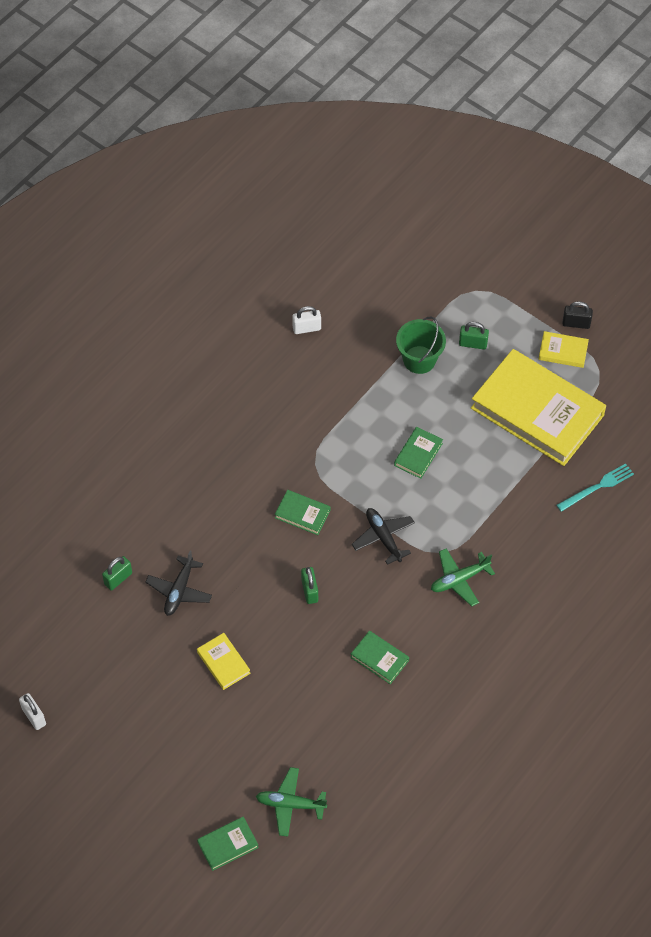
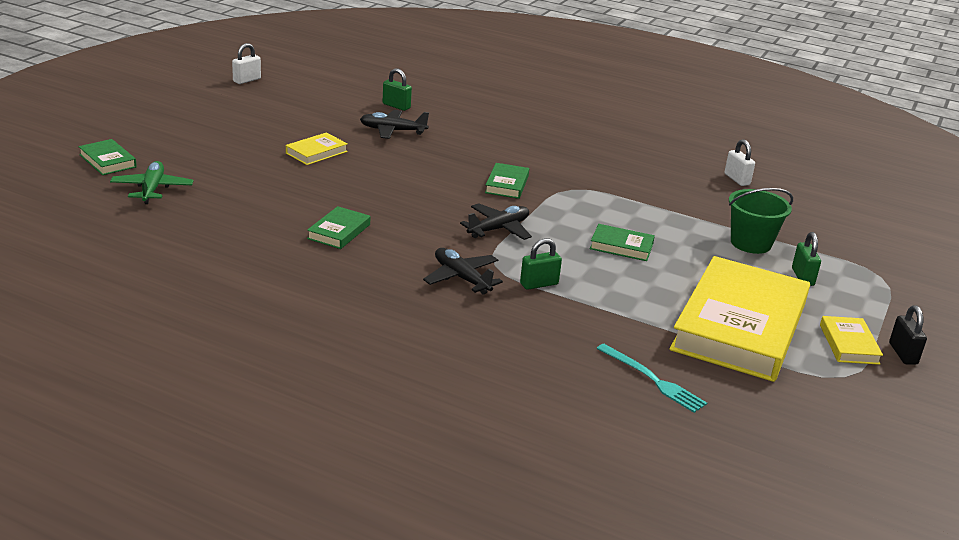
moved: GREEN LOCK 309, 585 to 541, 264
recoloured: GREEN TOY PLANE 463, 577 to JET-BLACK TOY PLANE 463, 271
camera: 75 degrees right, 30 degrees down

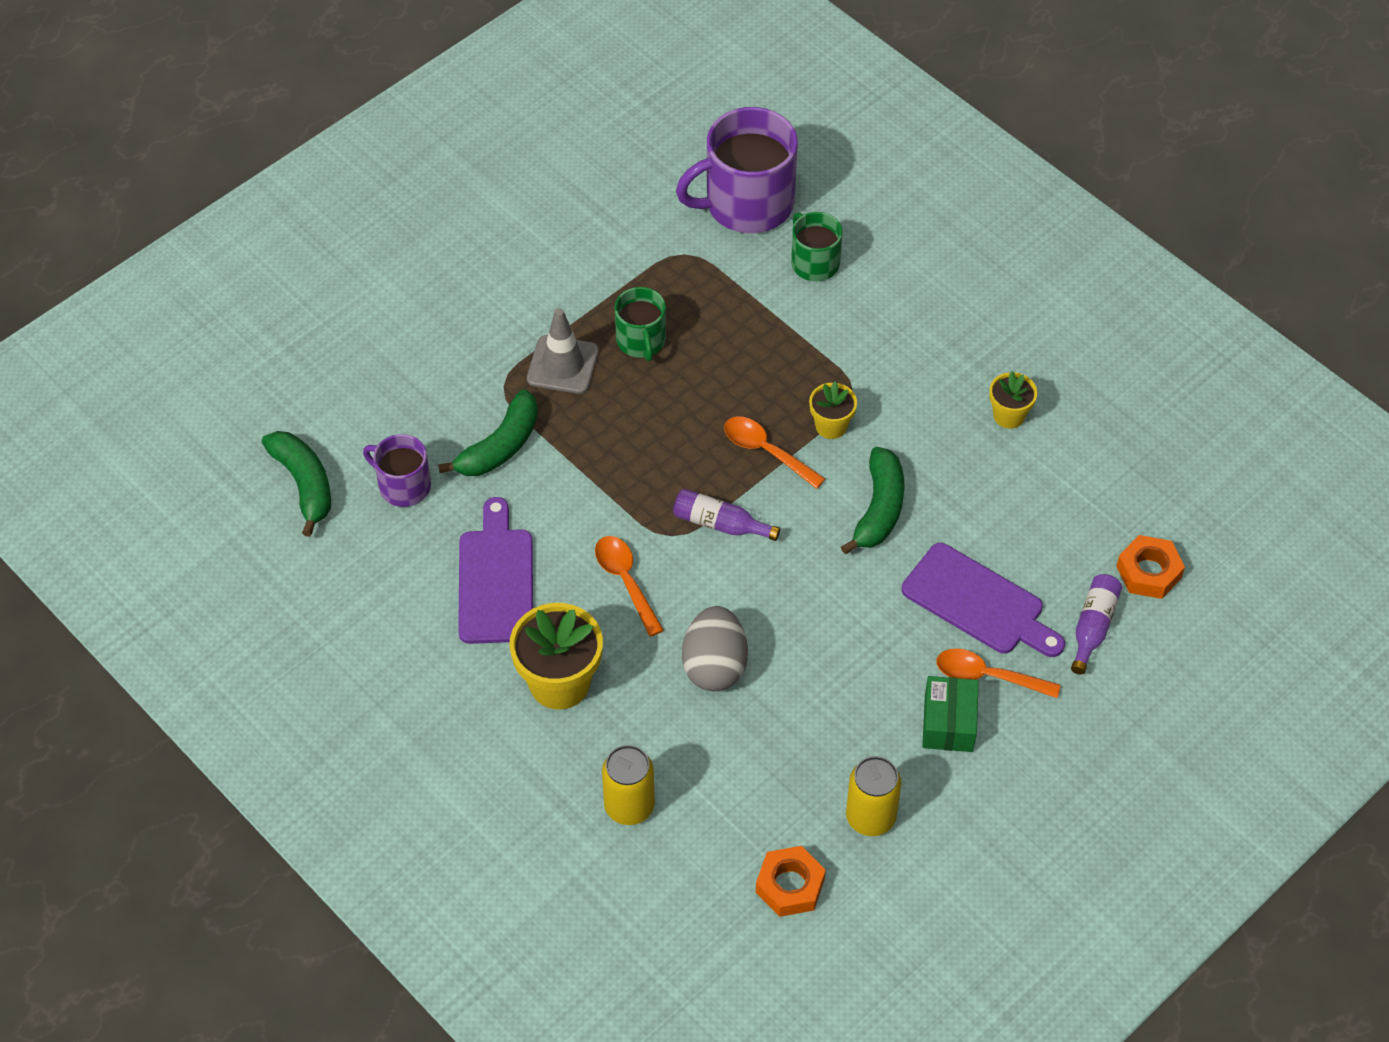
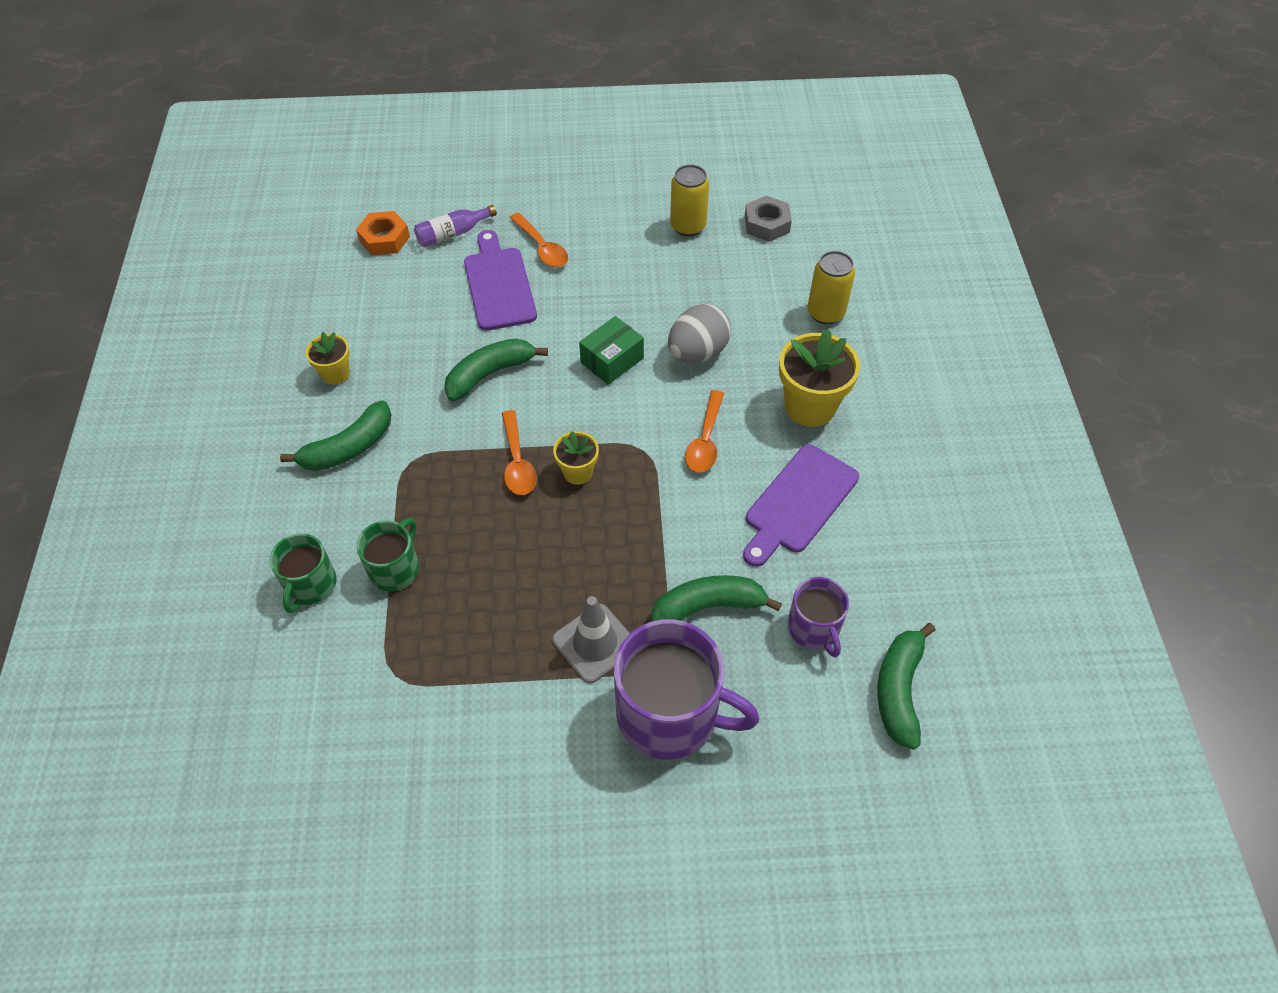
removed: VIOLET DRINK BOTTLE 726, 515
added: GREEN TOY BANANA 335, 435
moved: GREEN COFFEE MUG 640, 324 to 388, 555; VIOLET COFFEE MUG 737, 170 to 686, 689; BRIGHT YELLOW POTTED PLANT 833, 410 to 576, 458; GREEN PACKAGE 950, 714 to 611, 350
recoloured: ORANGE-COLOURED HEXAGON NUT 791, 881 to GRAY HEXAGON NUT 768, 218
camera: 140 degrees left, 0 degrees up

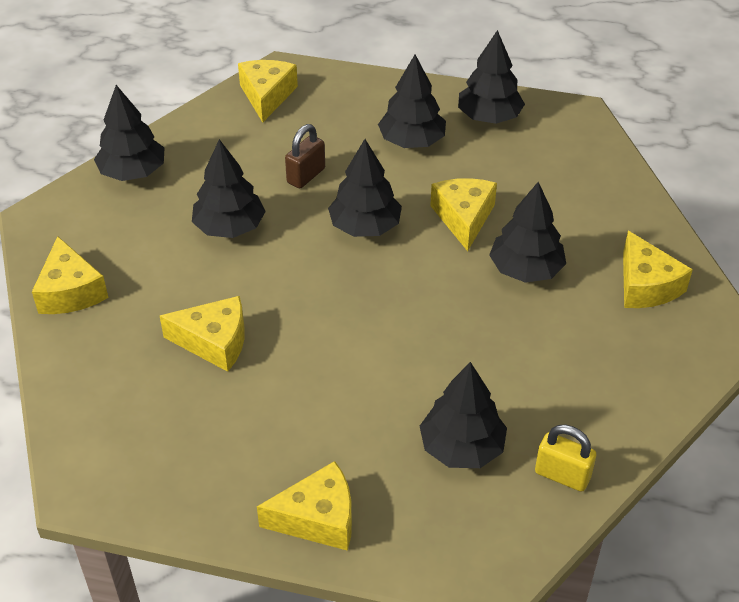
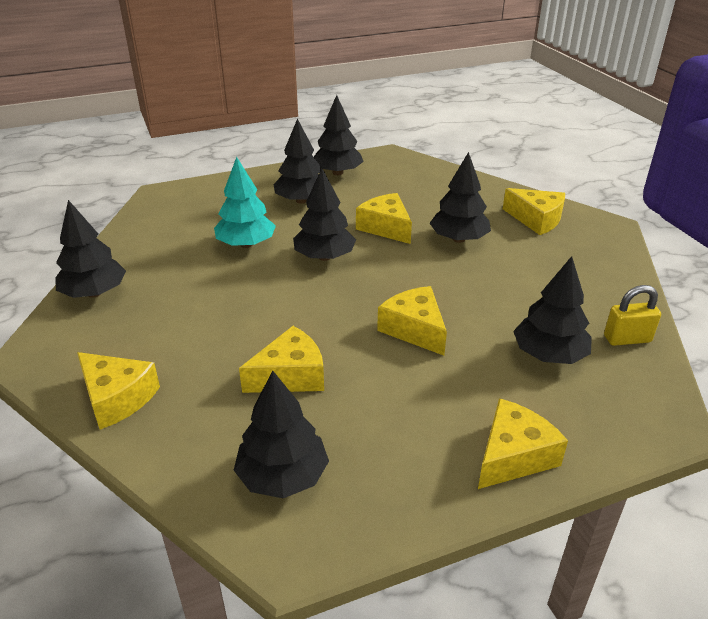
moved: JET-BLACK TOY TREE 229, 188 to 281, 434; BRIGHT YELLOW CHEESE 268, 91 to 412, 321
replaced: BROWN LOCK 305, 156 to TURQUOISE TOY TREE 245, 202
camera: 35 degrees left, 10 degrees down

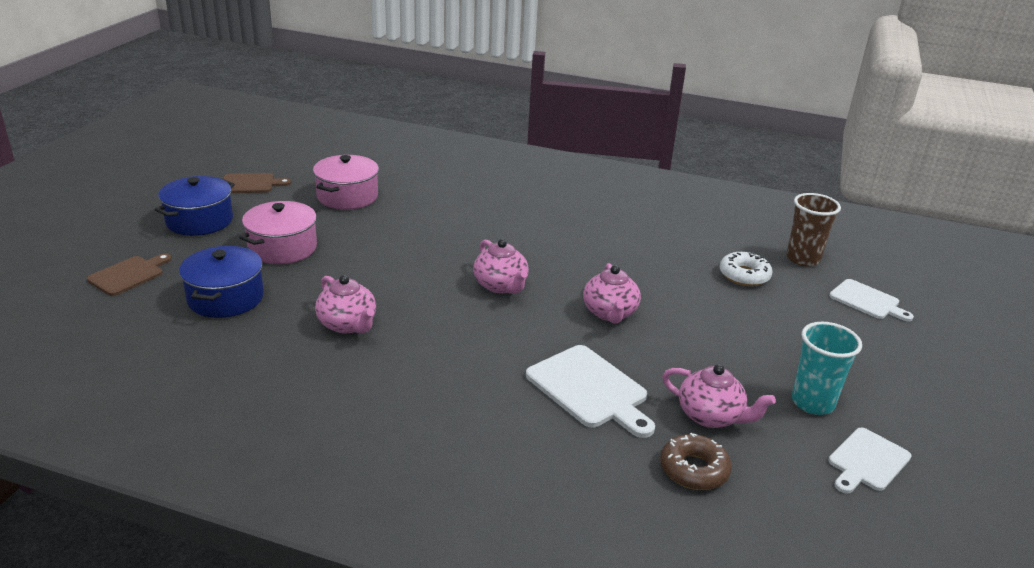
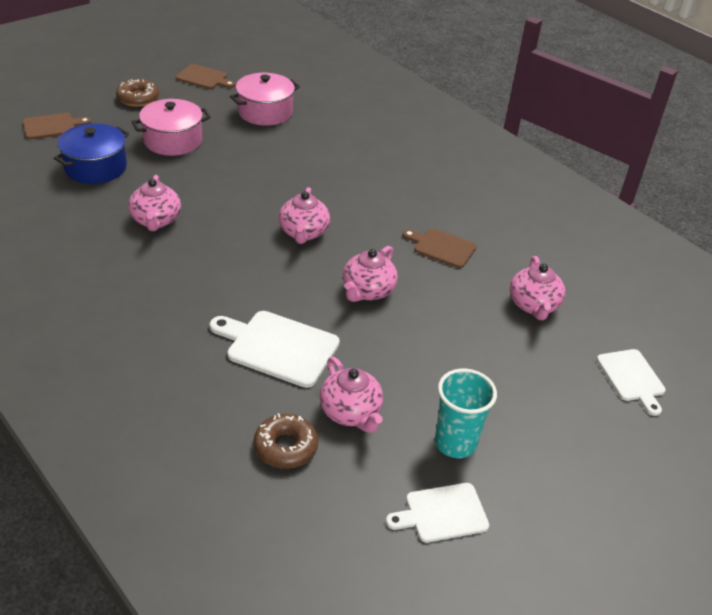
removed: BROWN BEAKER 813, 230
added: BROWN BREAD BOARD 439, 248
replaced: BLUE STOCKPOT 195, 206 to BROWN DONUT 137, 93; WHITE DONUT 746, 269 to ROSE-PINK TEA POT 537, 288
turned: WHITE BREAD BOARD 590, 391 = 275, 349 120 degrees clockwise
camera: 30 degrees right, 10 degrees up

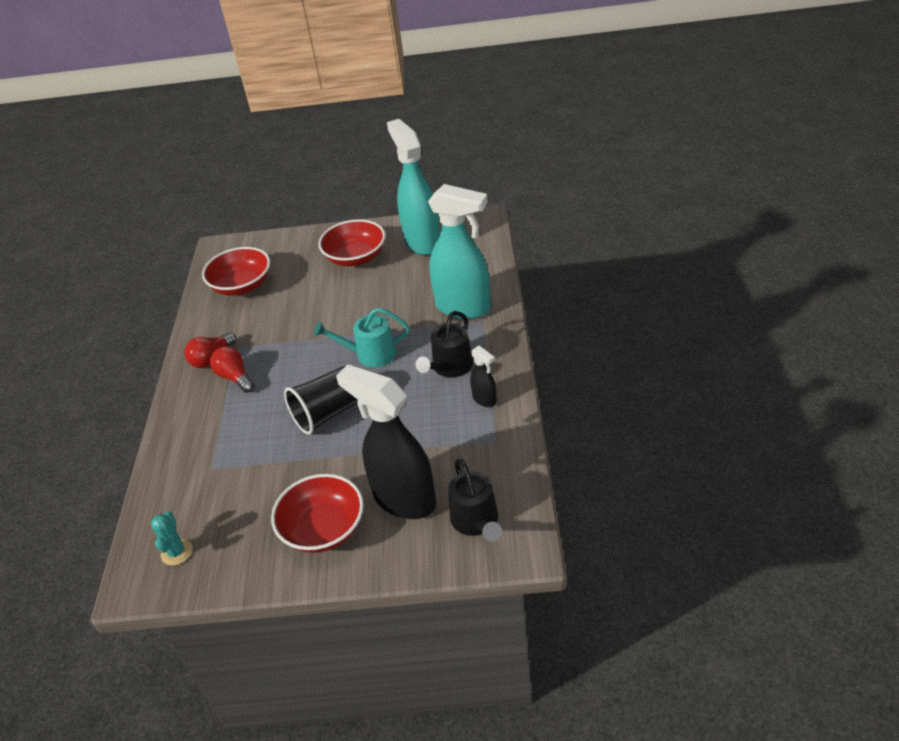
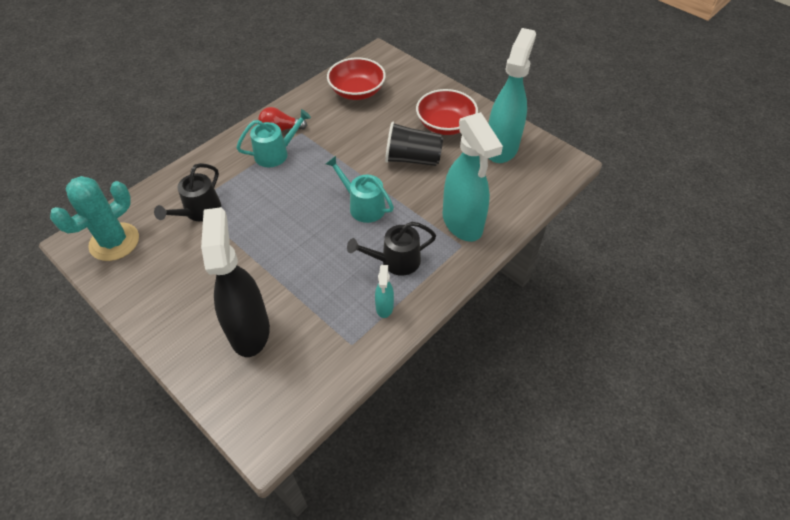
removed: RED DEEP DISH 317, 513
moved: JET-BLACK BEAKER 321, 400 to 414, 144; JET-BLACK WATERING CAN 475, 500 to 187, 192
replaced: RED LIGHT BULB 232, 369 to TURQUOISE WATERING CAN 273, 138
recoloured: JET-BLACK SPRAYER 483, 376 to TURQUOISE SPRAYER 384, 291
resized: TURQUOISE CACTUS 172, 538 = 94, 218 x1.96
camera: 40 degrees right, 10 degrees up

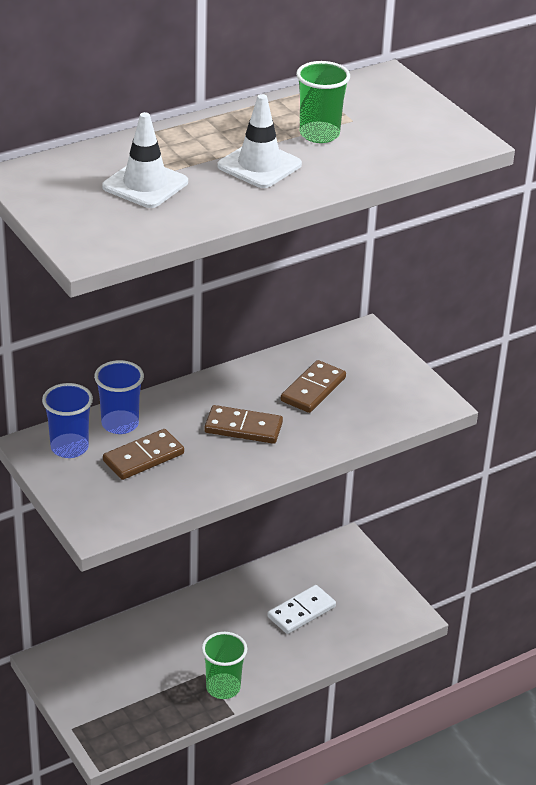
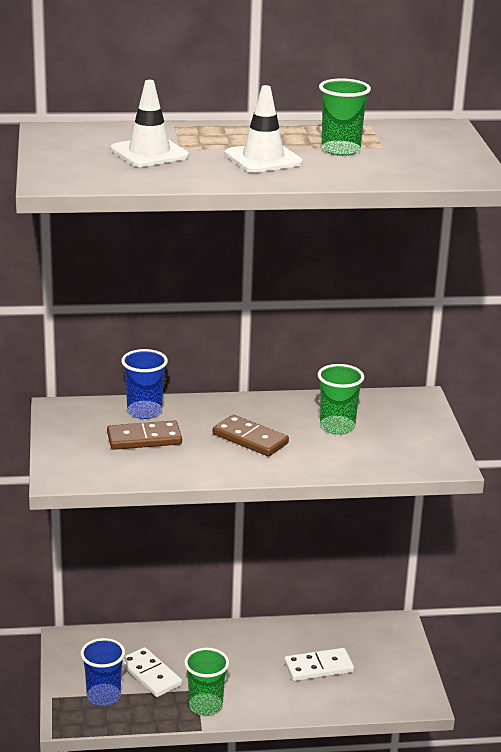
added: WHITE DOMINO 152, 672
moved: BLUE BEAKER 67, 420 to 102, 672
replaced: BROWN DOMINO 313, 386 to GREEN BEAKER 341, 399
camera: 25 degrees right, 10 degrees down

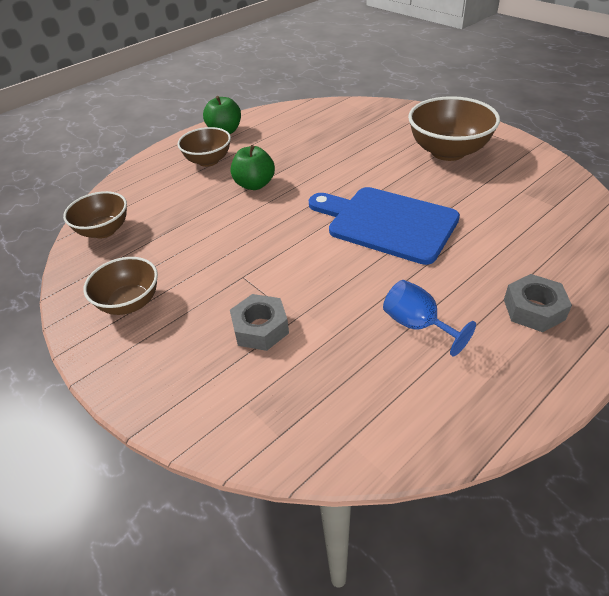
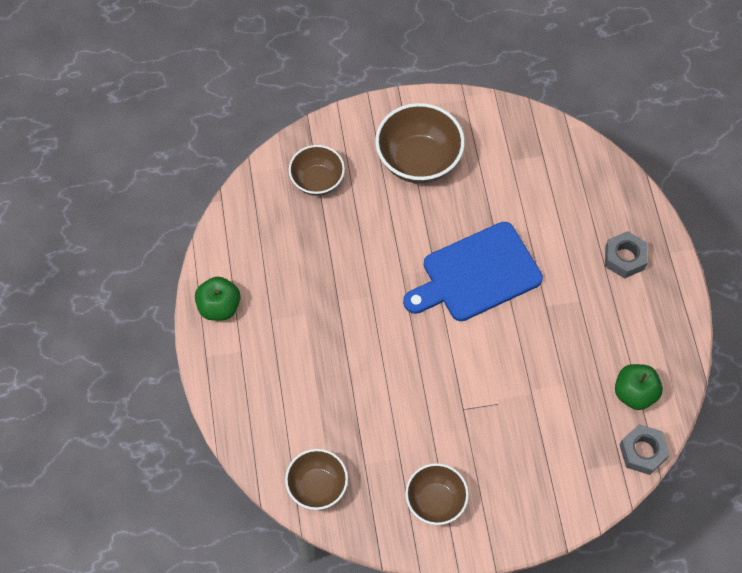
removed: BLUE GOBLET 429, 318
moved: BROWN DEEP DISH 204, 147 to 317, 170; GRAY HEXAGON NUT 259, 322 to 644, 449; GREEN APPLE FRUIT 253, 167 to 639, 387
camera: 60 degrees left, 20 degrees up

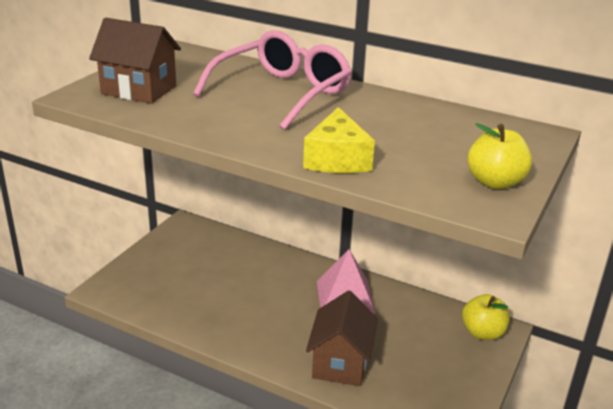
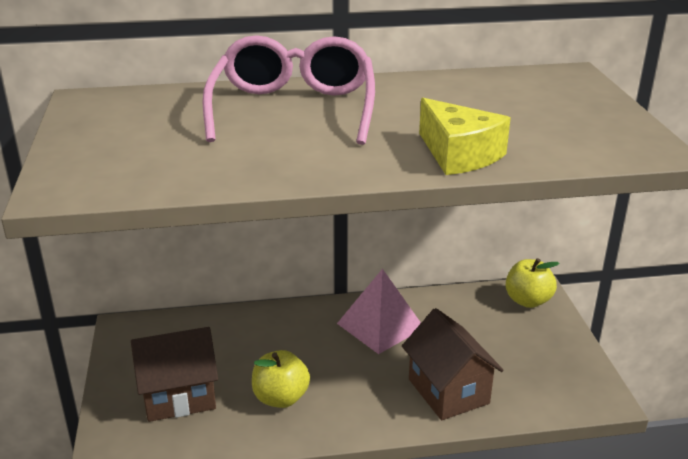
moved: BROWN COTTAGE 135, 61 to 174, 374; BRIGHT YELLOW APPLE FRUIT 500, 156 to 281, 379
camera: 35 degrees left, 0 degrees up

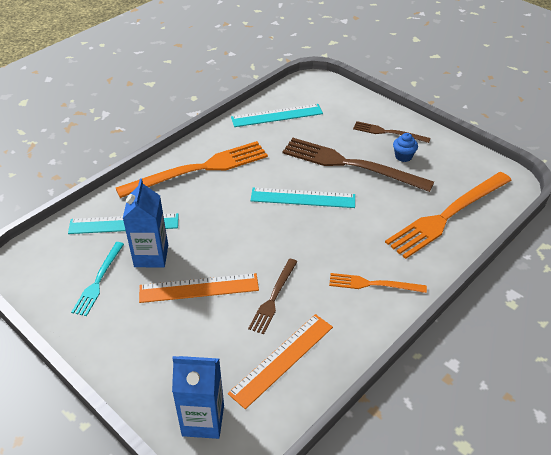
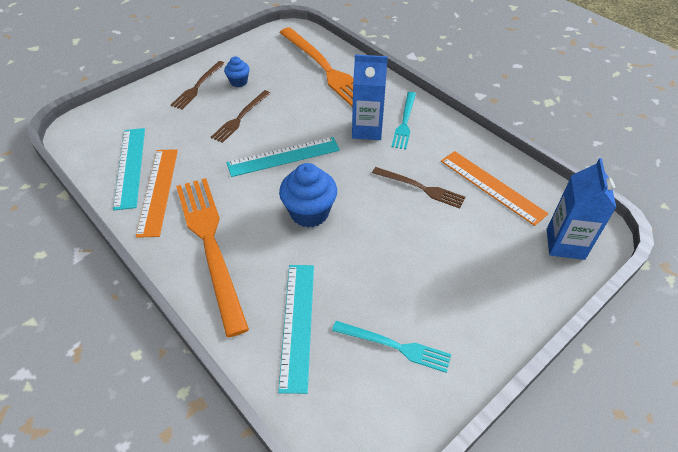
added: BLUE CUPCAKE 308, 195
moved: BLUE JUICE CARTON 145, 223 to 370, 97; ORANGE-COLOURED STRAIGHTEDGE 199, 288 to 157, 193
recoloured: ORANGE-COLOURED TABLE FORK 378, 283 to TURQUOISE TABLE FORK 403, 121
turned: TURQUOISE STRAIGHTEDGE 302, 198 = 283, 157 60 degrees clockwise
resized: BROWN TABLE FORK 358, 165 = 241, 116 x0.53
camera: 85 degrees left, 5 degrees up

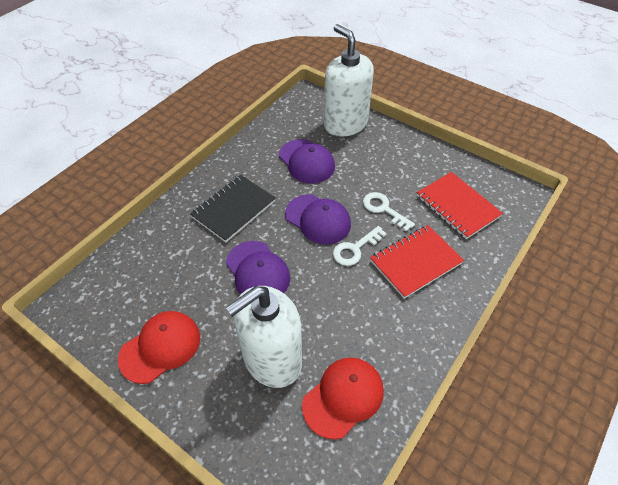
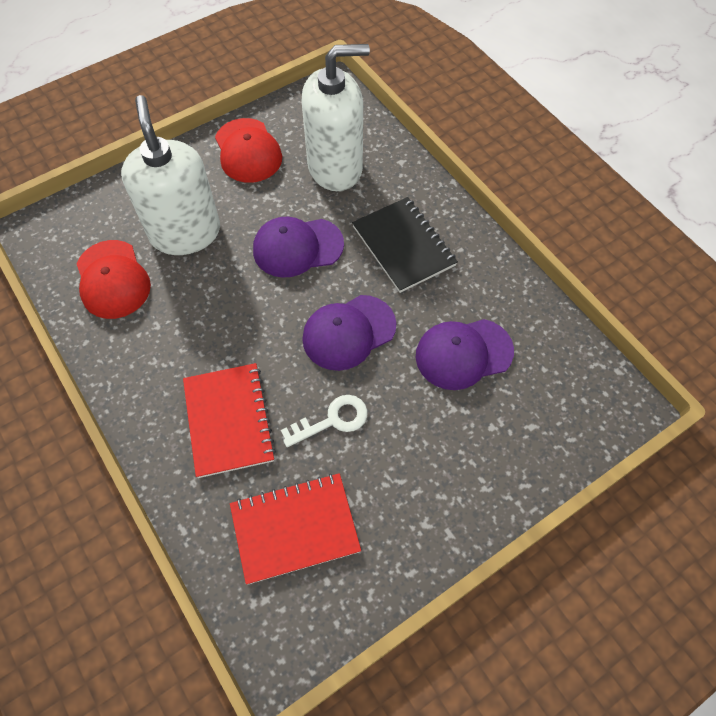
removed: WHITE DOOR KEY 360, 246
moved: WHITE SOAP DISPENSER 349, 80 to 336, 117
camera: 110 degrees right, 10 degrees up

